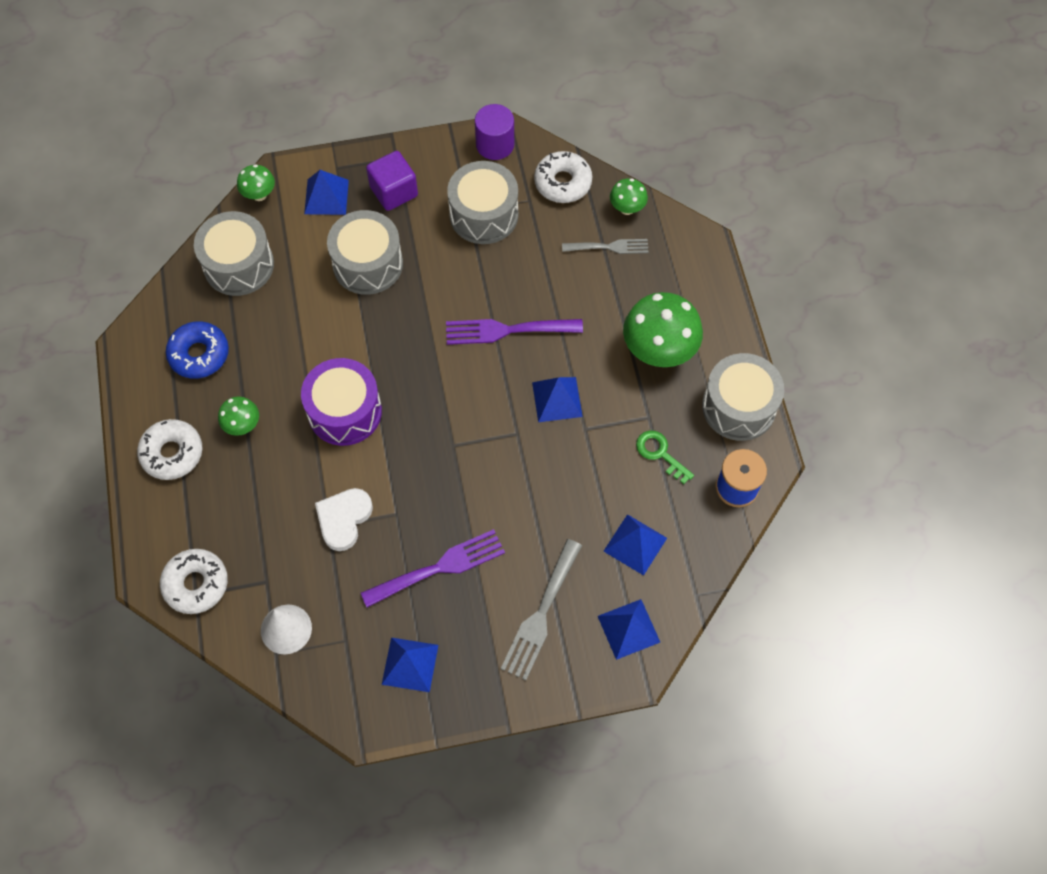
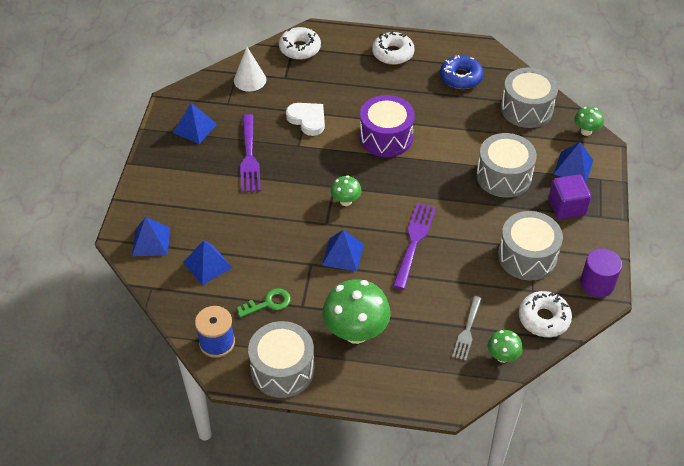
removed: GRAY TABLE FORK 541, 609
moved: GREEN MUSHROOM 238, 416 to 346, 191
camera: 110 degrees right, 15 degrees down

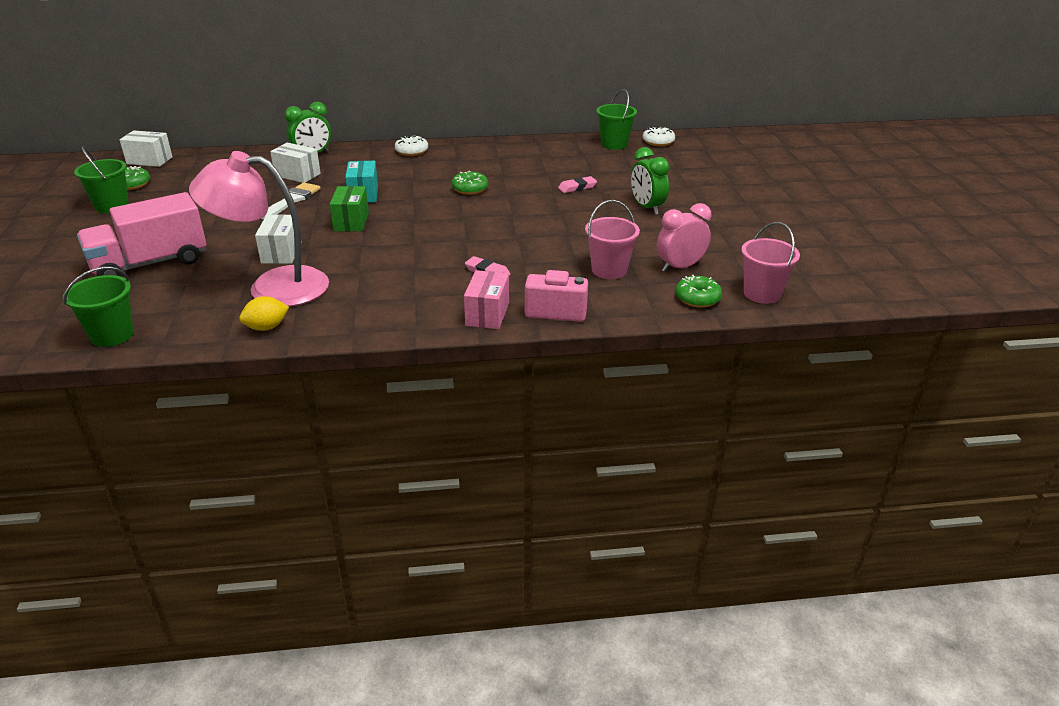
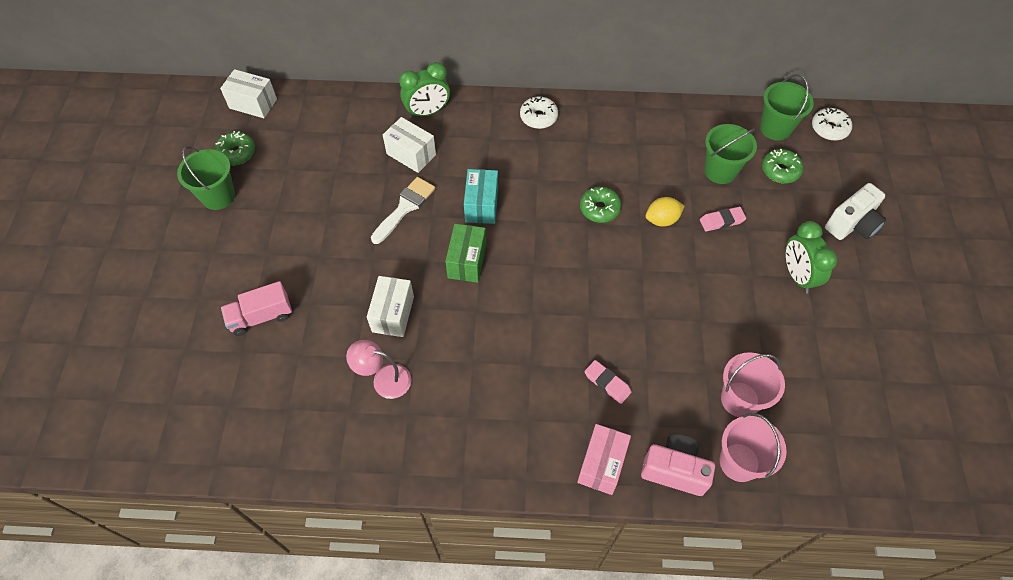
removed: ROSE-PINK BEDSIDE CLOCK 684, 237
added: WHITE CAMERA 855, 211
moved: GREEN PAIL 98, 306 to 730, 154; BRIGHT YELLOW LEMON 264, 313 to 665, 212; GREEN DONUT 699, 291 to 782, 166; ROSE-PINK PAIL 770, 263 to 753, 447
resized: ROSE-PINK LORRY 142, 234 = 256, 308 x0.56; ROSE-PINK LAMP 259, 229 = 378, 369 x0.48
camera: 10 degrees right, 25 degrees up

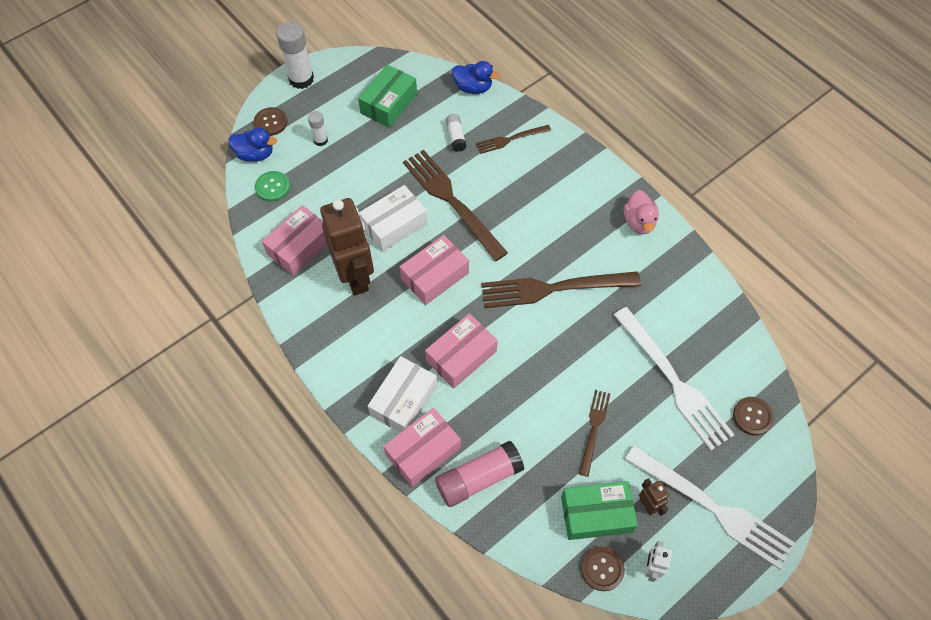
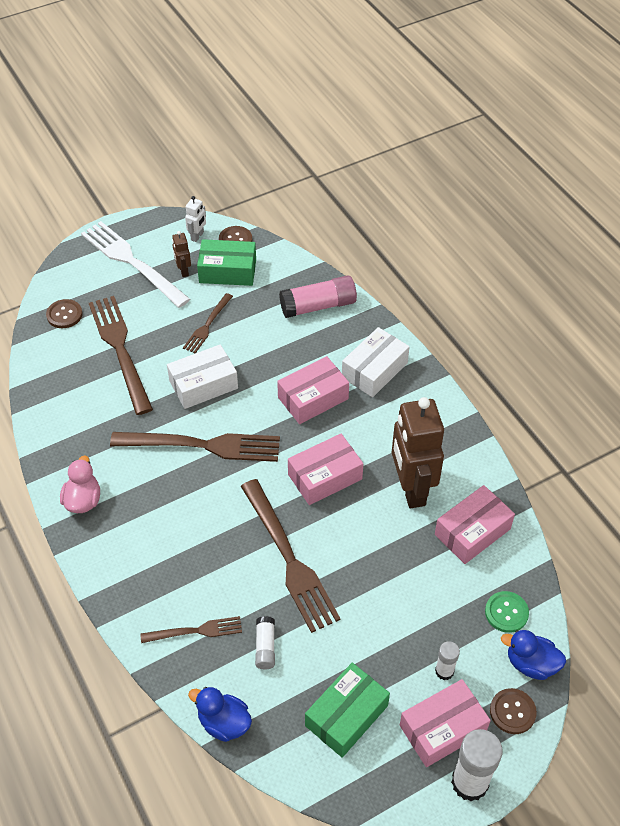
moved: WHITE PACKAGE 393, 218 to 202, 376; ROSE-PINK PACKAGE 422, 447 to 445, 723
recoloured: WHITE TABLE FORK 674, 379 to BROWN TABLE FORK 121, 355
camera: 170 degrees left, 10 degrees down

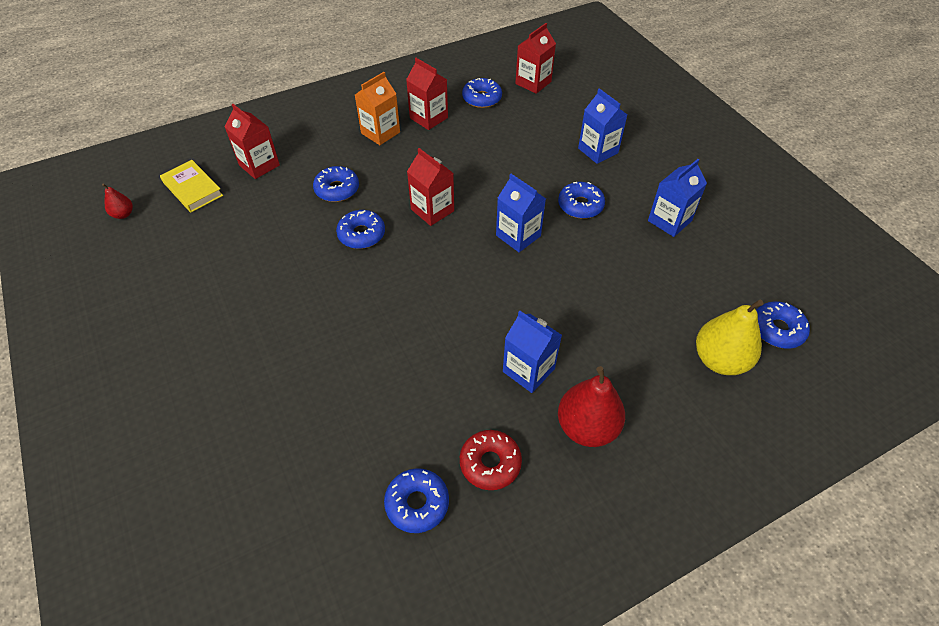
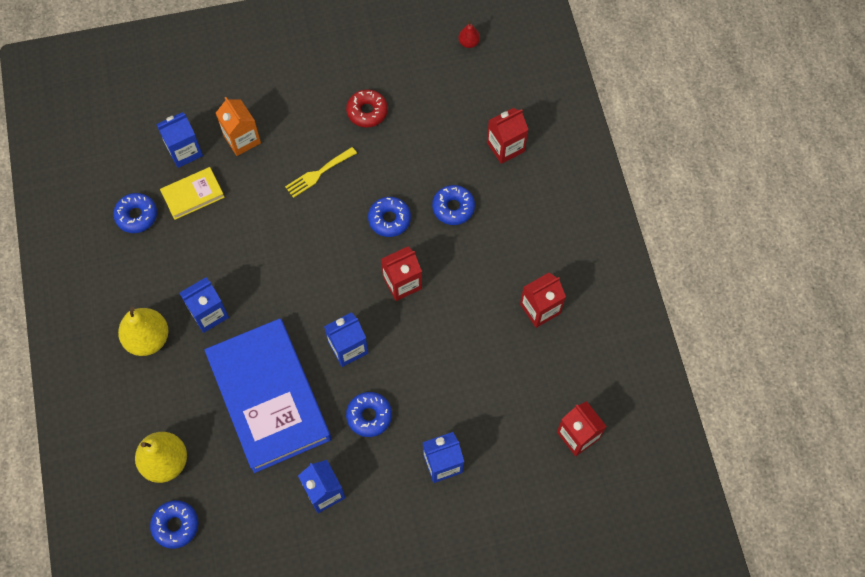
removed: BLUE DONUT 482, 93
added: BLUE JUICE CARTON 179, 140; BLUE HARDBACK 268, 395; BRIGHT YELLOW TABLE FORK 321, 172
moved: BRIGHT YELLOW HARDBACK 191, 186 to 192, 193; ORANGE-COLOURED JUICE CARTON 377, 108 to 238, 126; RED DONUT 491, 460 to 367, 108
recoloured: RED TOY PEAR 591, 406 to BRIGHT YELLOW TOY PEAR 143, 331
camera: 105 degrees right, 15 degrees up

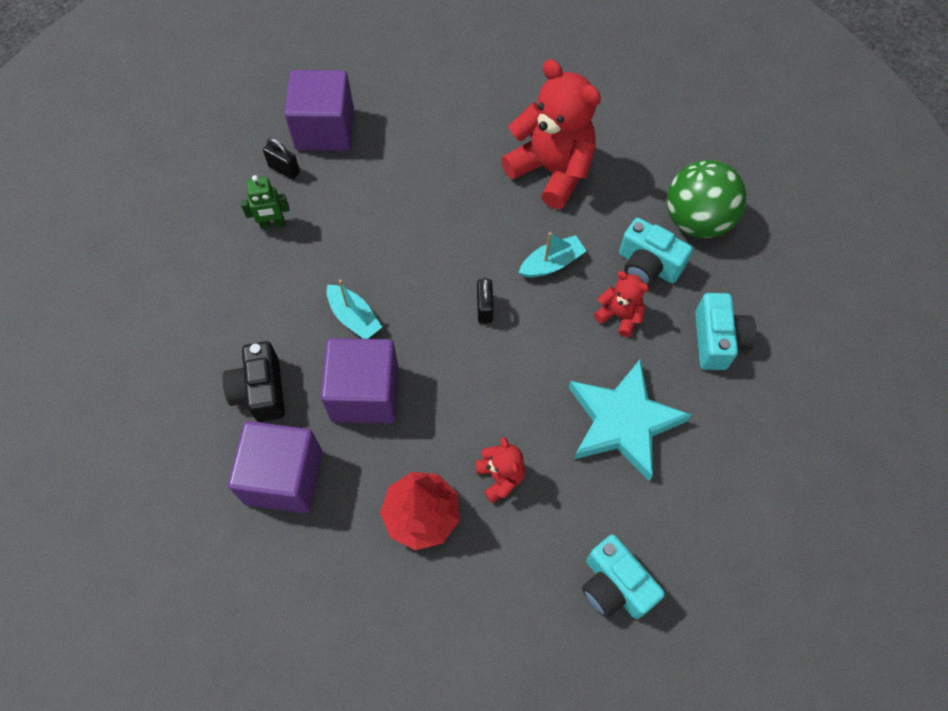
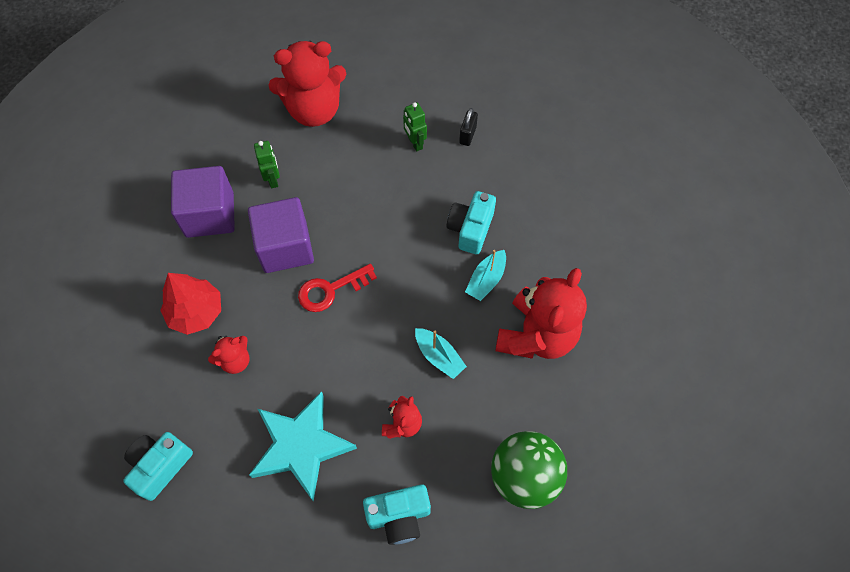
removed: VIOLET CUBE 319, 110; JET-BLACK LOCK 485, 300
added: RED TEDDY 308, 84; RED DOOR KEY 337, 288
moved: TURQUOISE TOY BOAT 354, 309 to 485, 275; TURQUOISE CAMERA 656, 252 to 471, 222
replaced: JET-BLACK CAMERA 253, 381 to GREEN ROBOT FIGURE 267, 164
camera: 75 degrees right, 0 degrees up

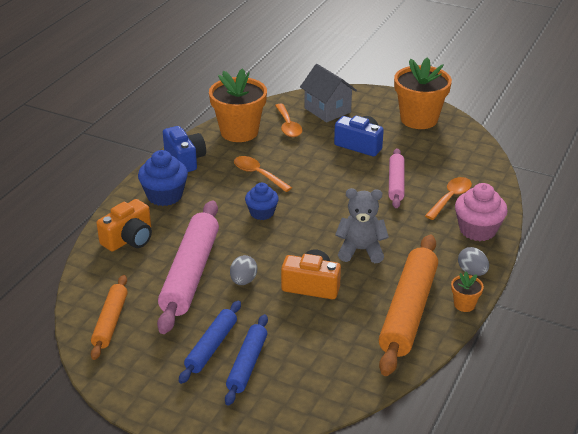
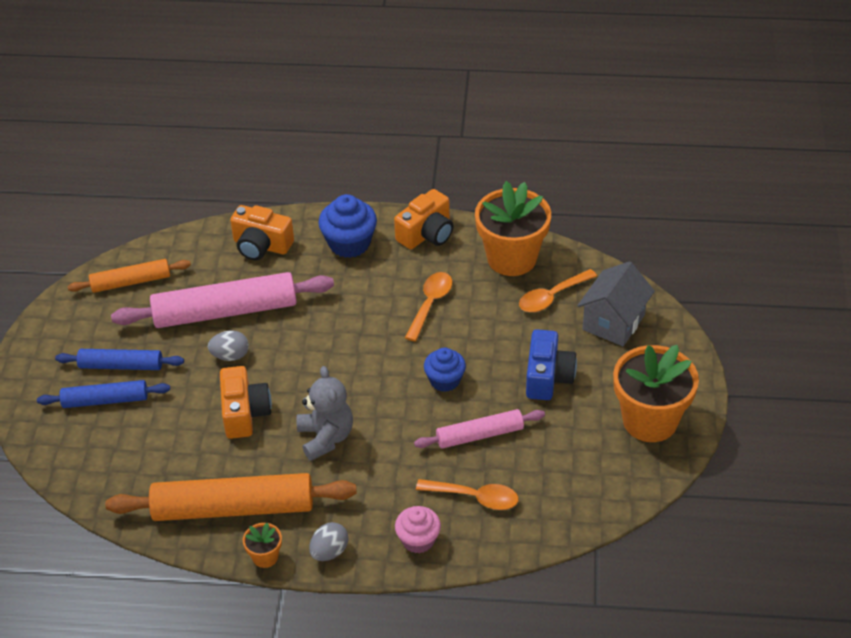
moved: BLUE CUPCAKE 262, 201 to 445, 370
recoloured: BLUE CAMERA 184, 149 to ORANGE-COLOURED CAMERA 423, 219
resized: ROSE-PINK CUPCAKE 481, 212 = 418, 530 x0.66
camera: 70 degrees right, 10 degrees up

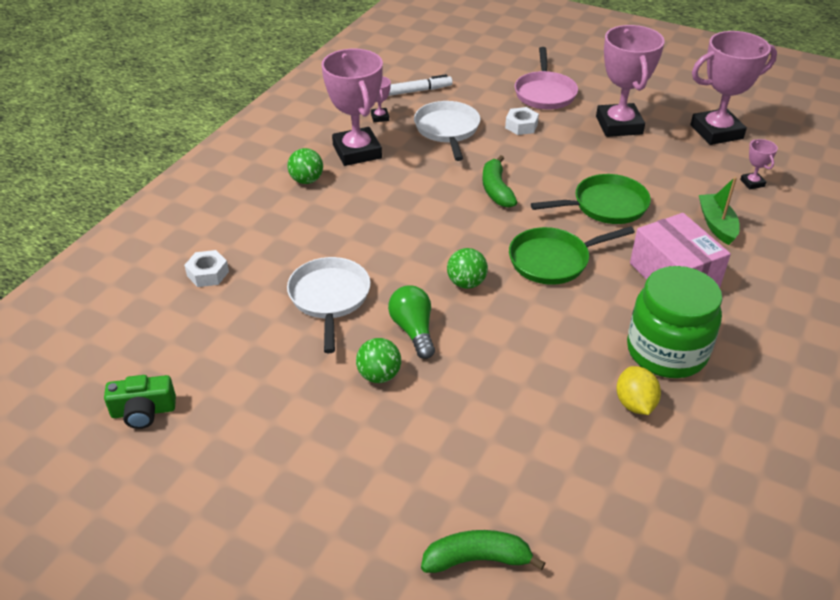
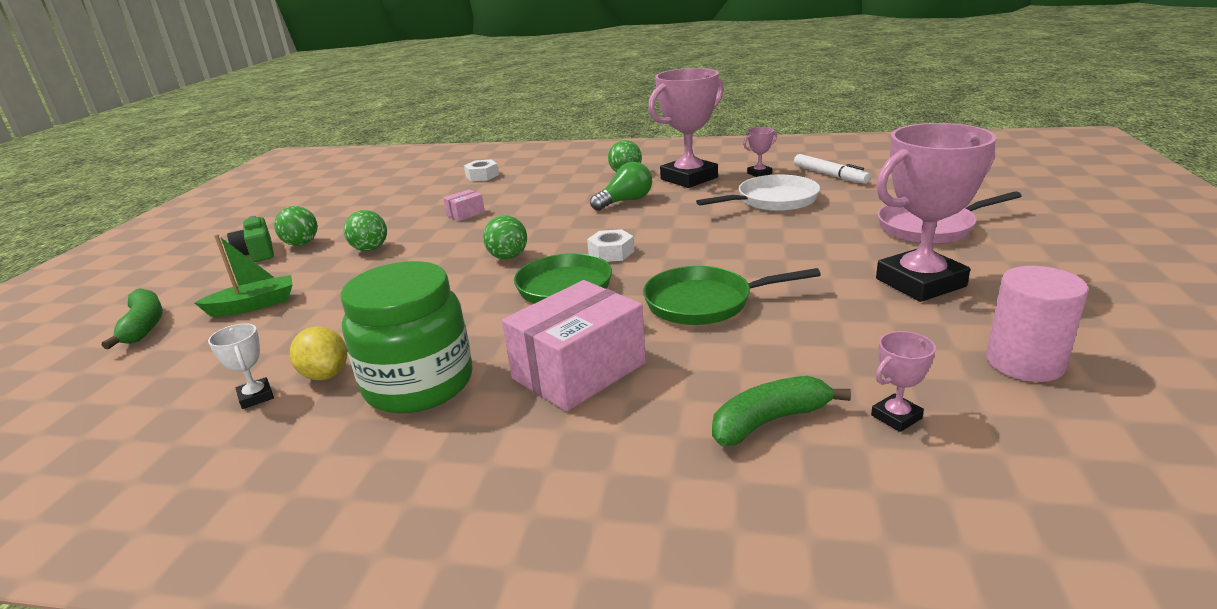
added: WHITE TROPHY 241, 366; GREEN PLAY BALL 296, 226
moved: GREEN CAMERA 140, 402 to 250, 239; GREEN LIGHT BULB 411, 322 to 621, 186; GREEN TOY BANANA 499, 181 to 781, 411; WHITE HEXAGON NUT 522, 121 to 610, 245; GREEN TOY BOAT 719, 211 to 243, 275
replaced: WHITE PAN 329, 305 to ROSE-PINK PACKAGE 464, 205; ROSE-PINK TROPHY 733, 88 to ROSE-PINK CYLINDER 1037, 324
turned: GREEN PAN 591, 199 = 732, 295 120 degrees clockwise; BRIGHT YELLOW LEMON 638, 390 = 318, 353 75 degrees clockwise
camera: 75 degrees right, 15 degrees down

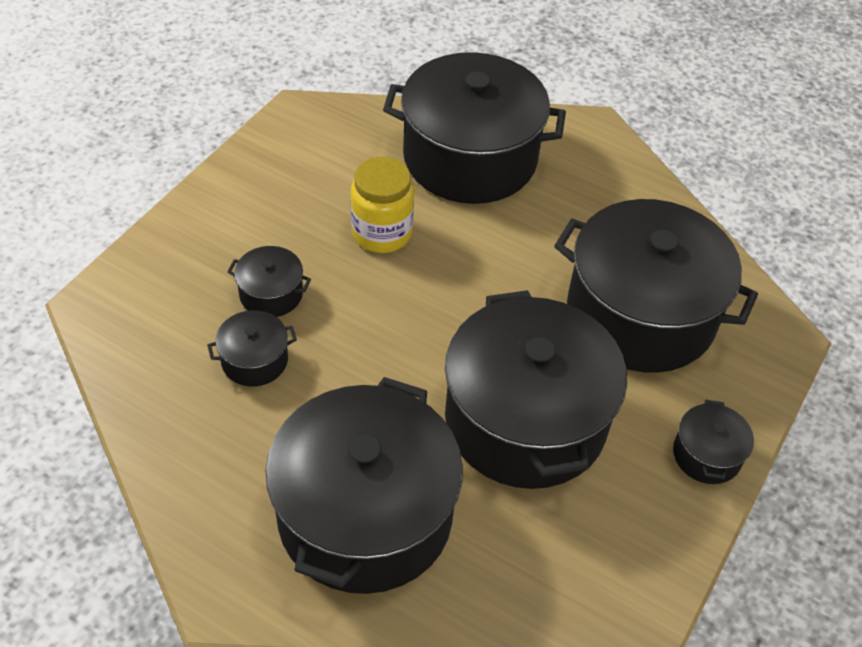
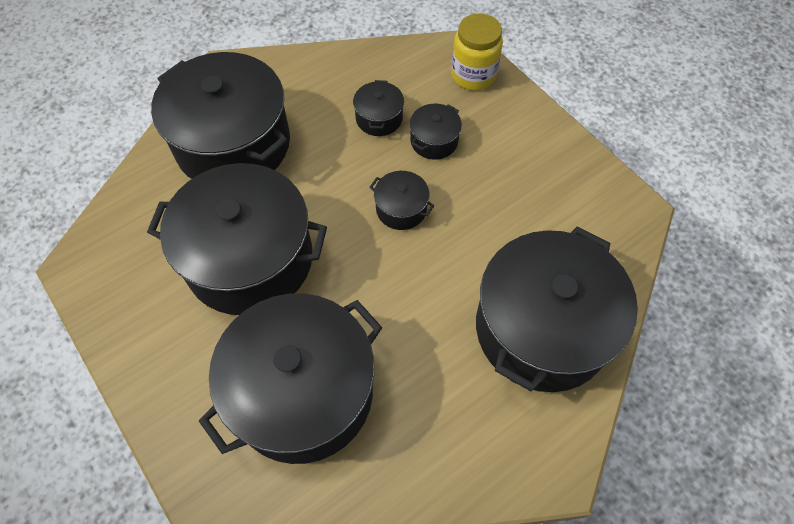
moved: BRIGHT YELLOW JAM JAR 382, 205 to 477, 51; JET-BLACK STOCKPOT 713, 442 to 402, 200
camera: 115 degrees right, 10 degrees up

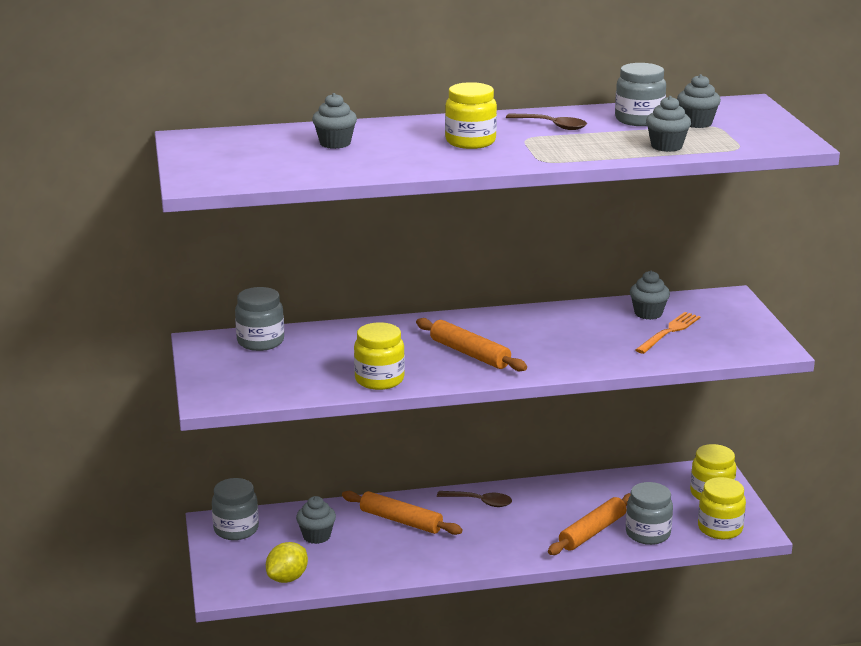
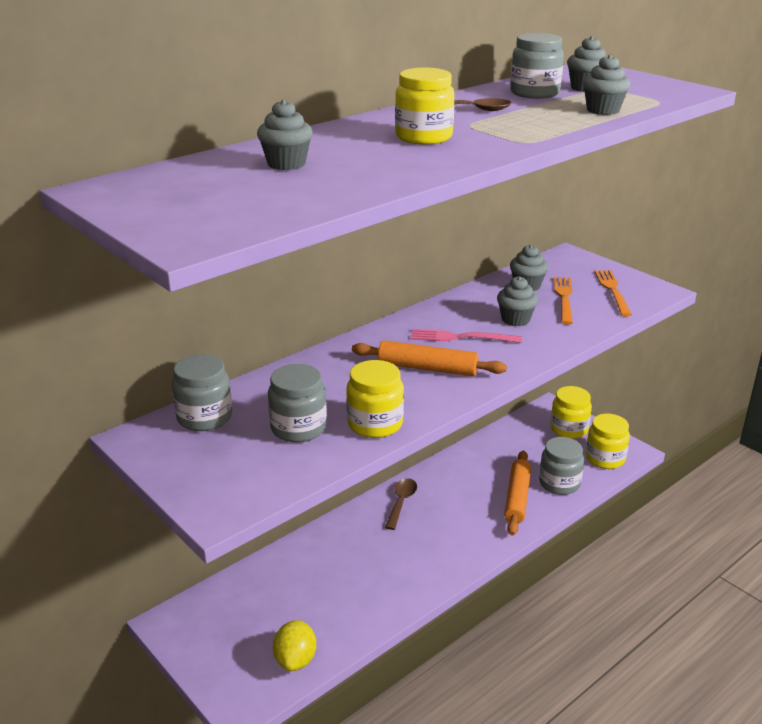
removed: ORANGE-COLOURED PASTRY ROLLER 402, 513
added: ROSE-PINK TABLE FORK 466, 336; ORANGE-COLOURED TABLE FORK 613, 293
moved: GRAY JAM JAR 235, 509 to 297, 403; GRAY CUPCAKE 316, 520 to 517, 301
turned: BROWN TABLESPOON 474, 499 = 401, 504 60 degrees counterclockwise
camera: 30 degrees left, 5 degrees up

